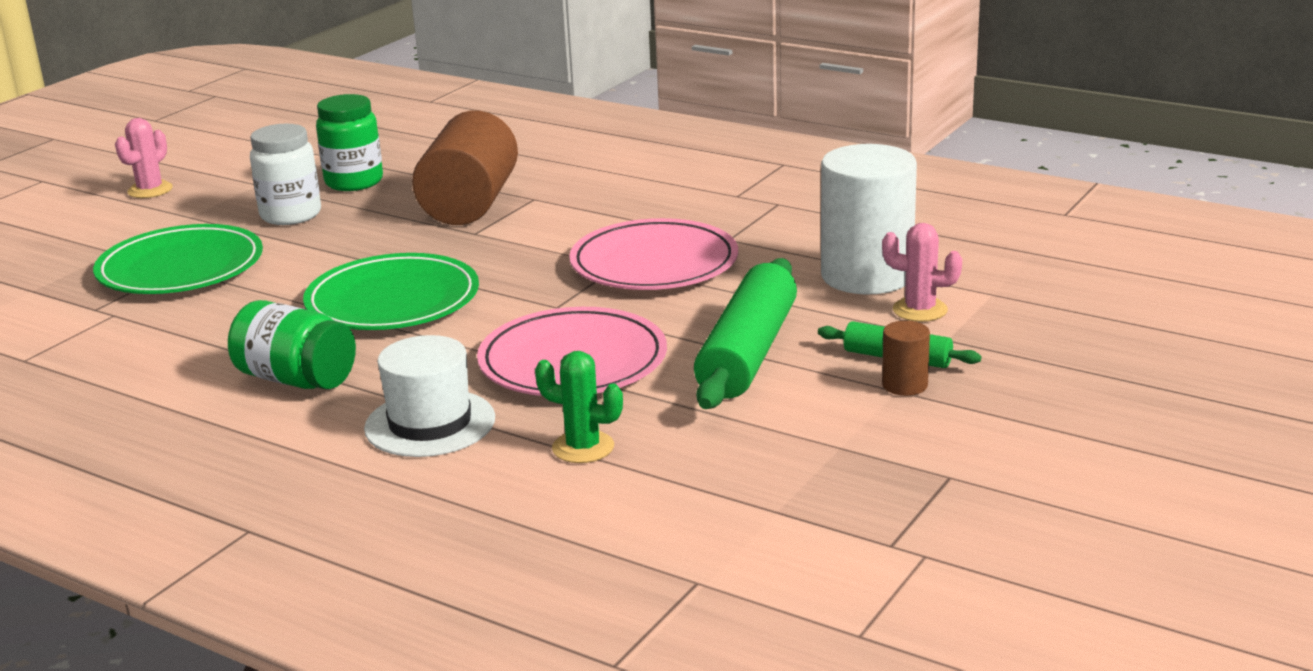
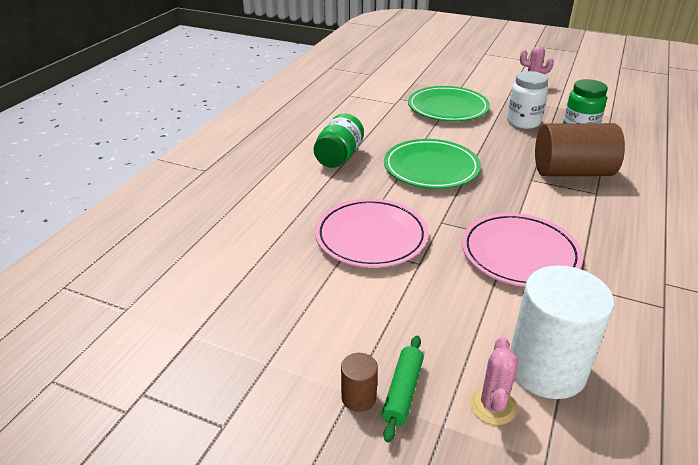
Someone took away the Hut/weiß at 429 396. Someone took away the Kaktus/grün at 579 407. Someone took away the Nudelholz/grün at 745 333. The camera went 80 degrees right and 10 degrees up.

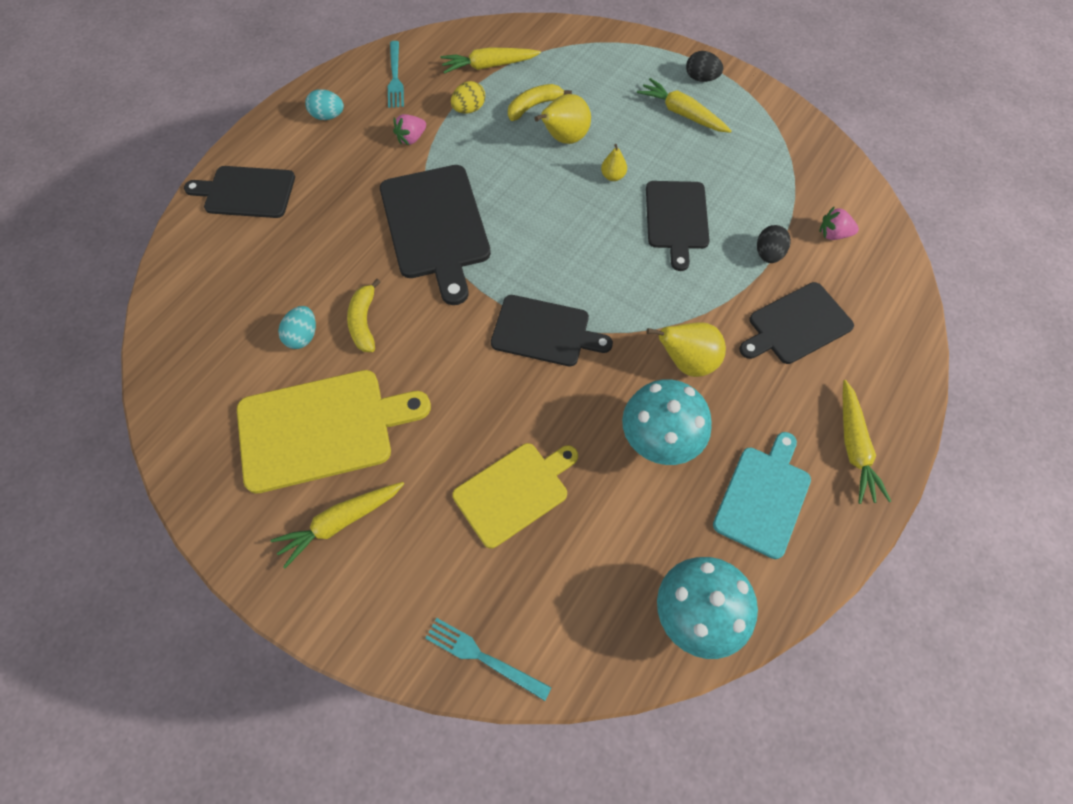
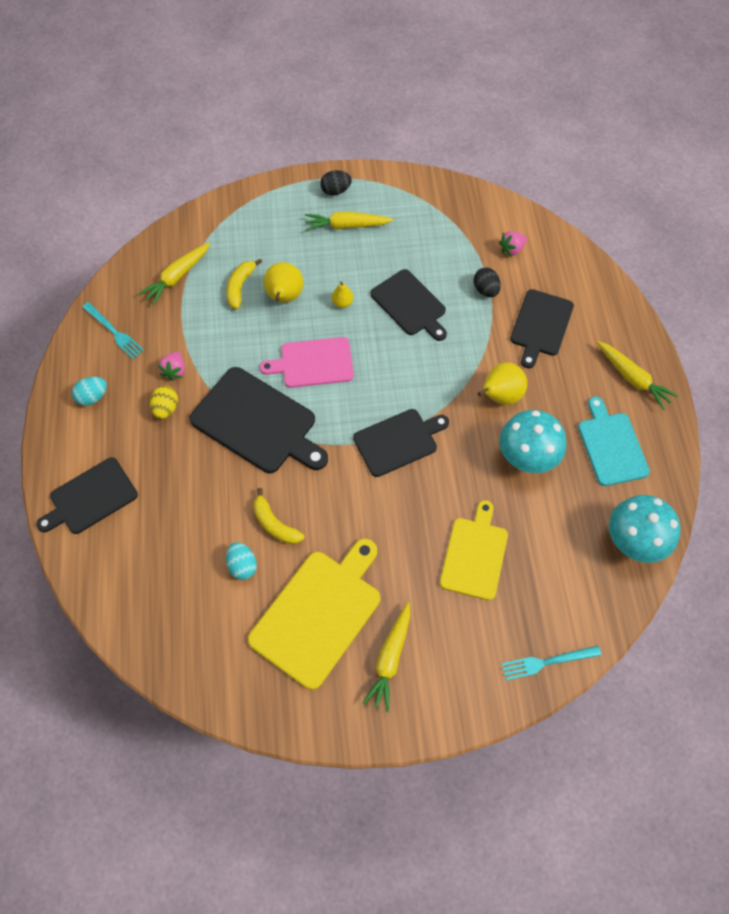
Someone put down the Schneidebrett/rosa at 307 362. Someone carried the Ei/gelb from 468 97 to 164 402. The camera went 40 degrees left and 0 degrees up.

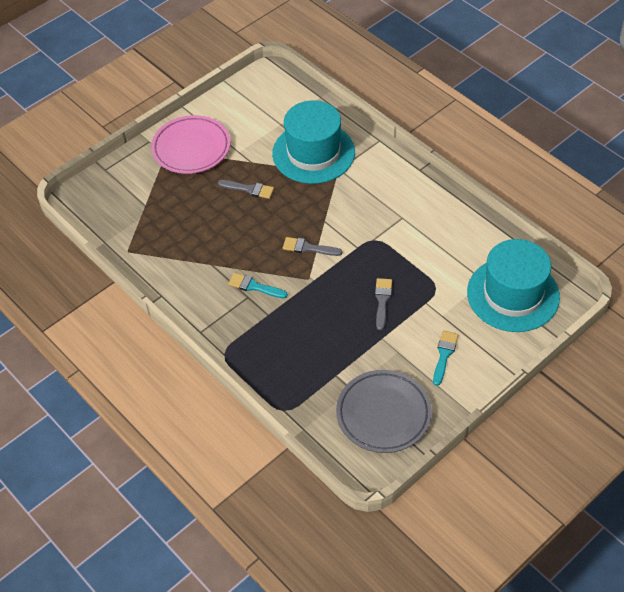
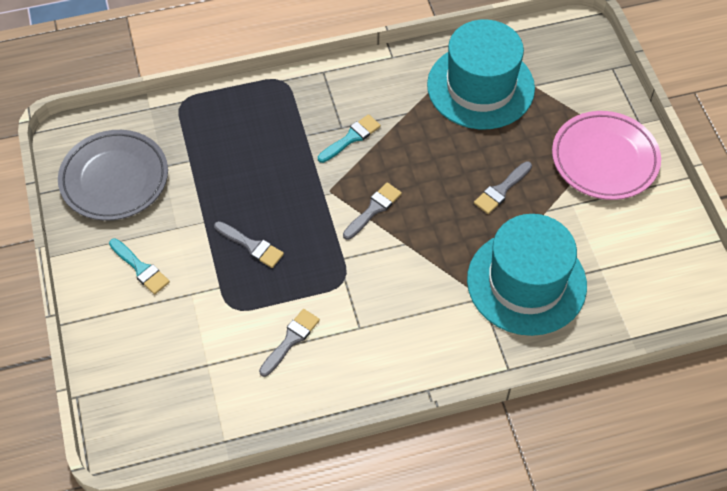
Someone put down the Pinsel/grau at 289 343. Someone carried the Hut/türkis from 513 285 to 481 74. The camera went 115 degrees right and 5 degrees up.

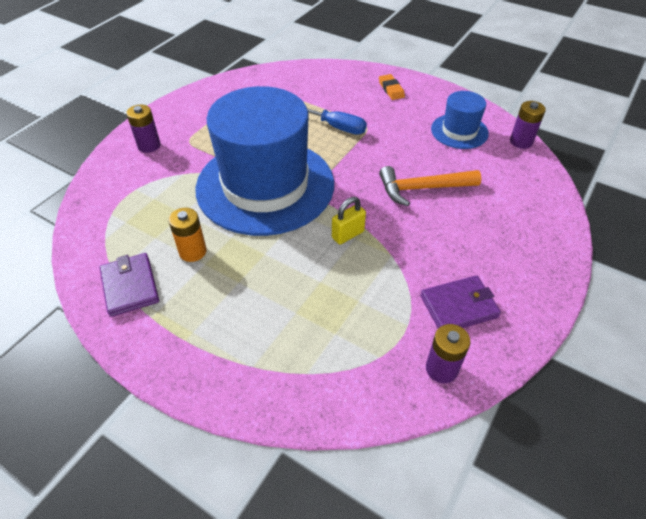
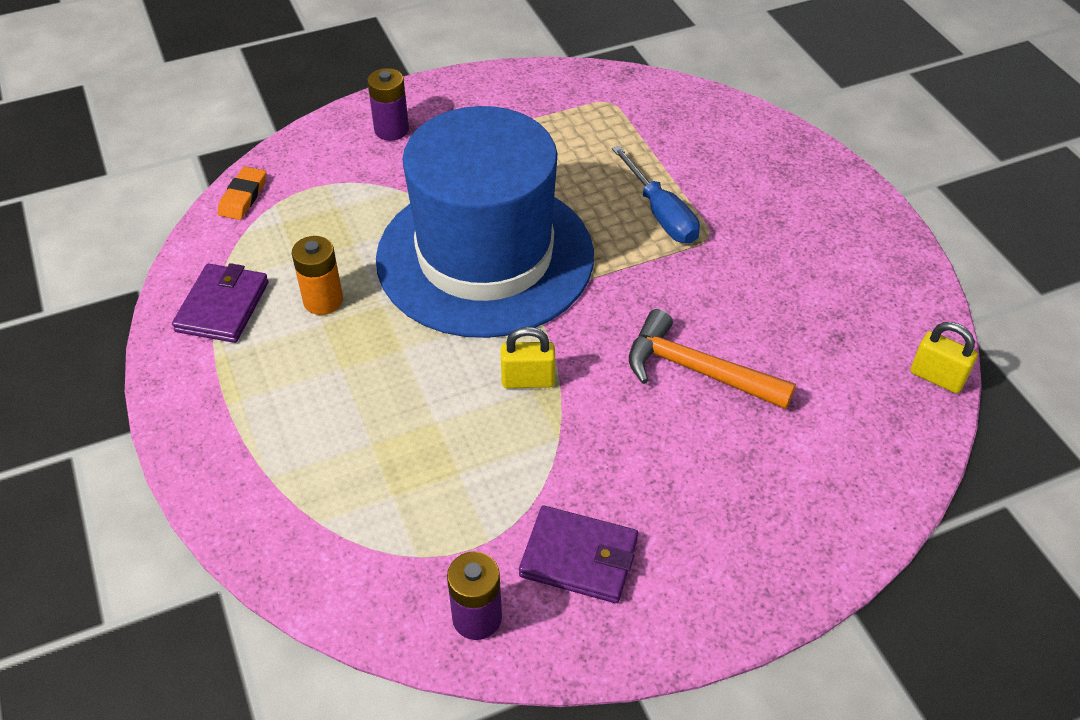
Someone took away the Hut/blau at 460 120. Someone carried the Radiergummi/orange from 392 87 to 241 193. Someone swapped the Batterie/lila at 528 125 for the Vorhängeschloss/gelb at 944 357. The camera went 35 degrees right and 0 degrees up.

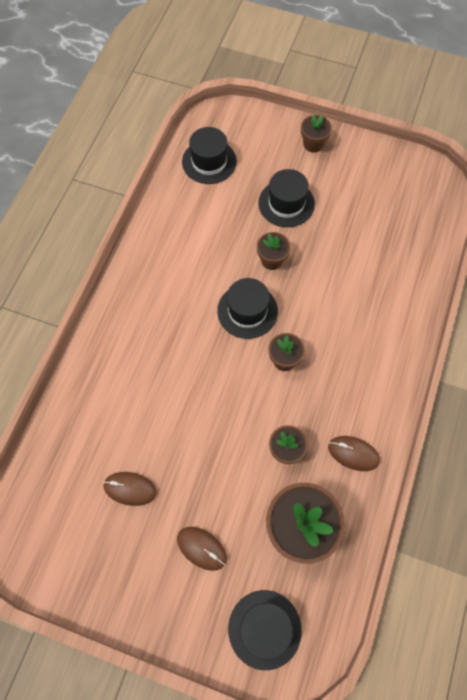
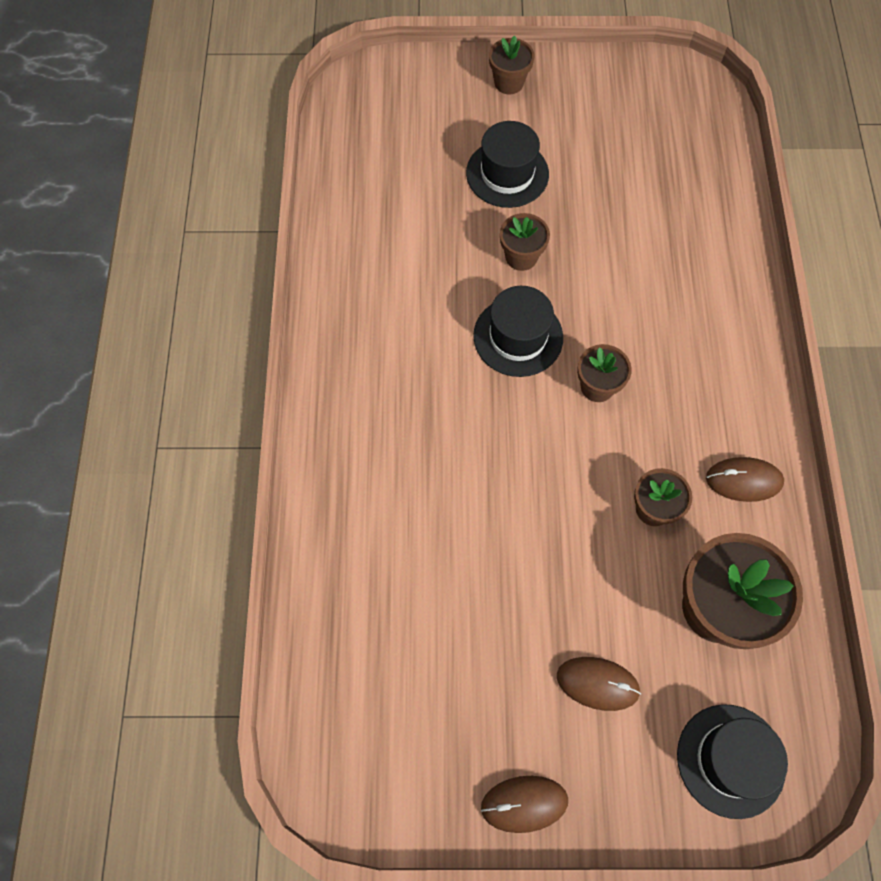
Someone took away the Hut/schwarz at 209 155. Someone carried the Computermaus/braun from 130 489 to 524 804. The camera went 20 degrees left and 0 degrees up.

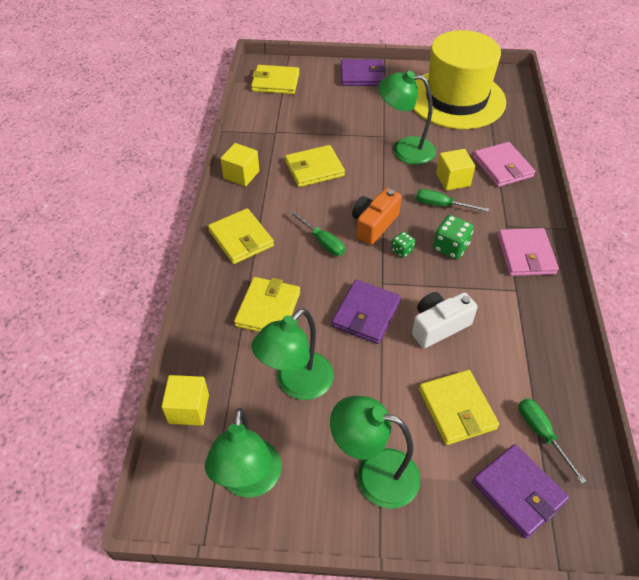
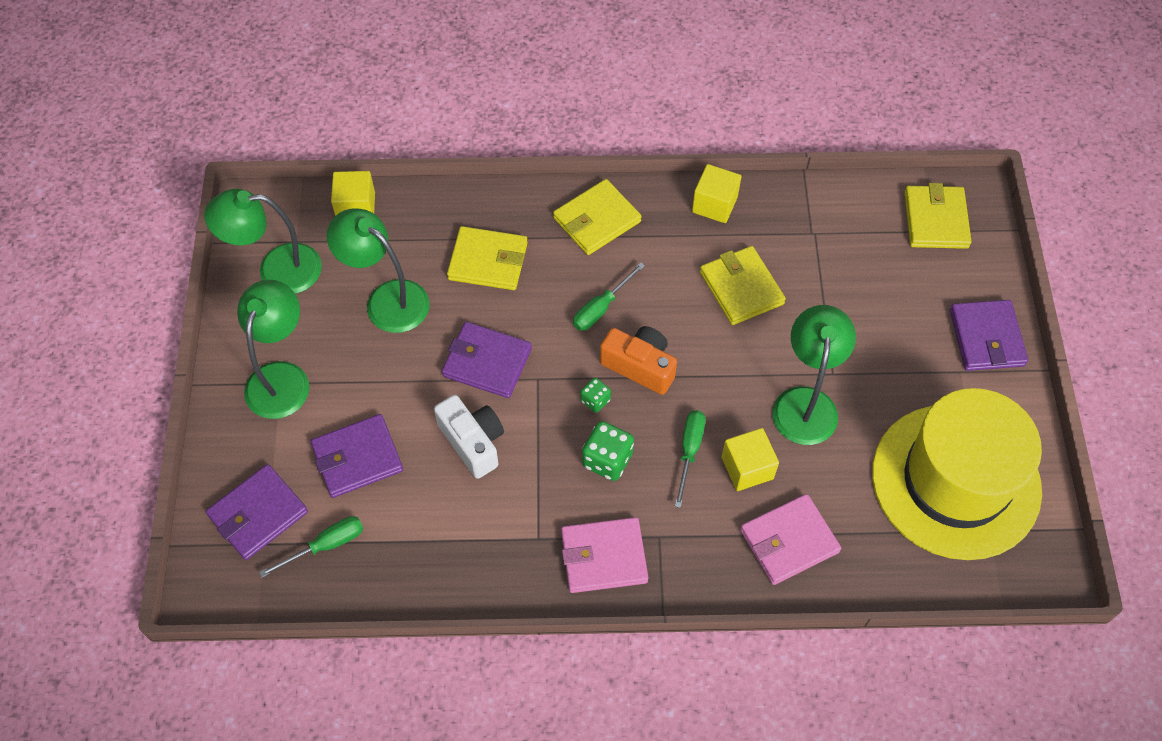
Someone repainted the Geldbörse/gelb at 459 407, which became the Geldbörse/lila at 357 456. The camera went 85 degrees right and 10 degrees up.

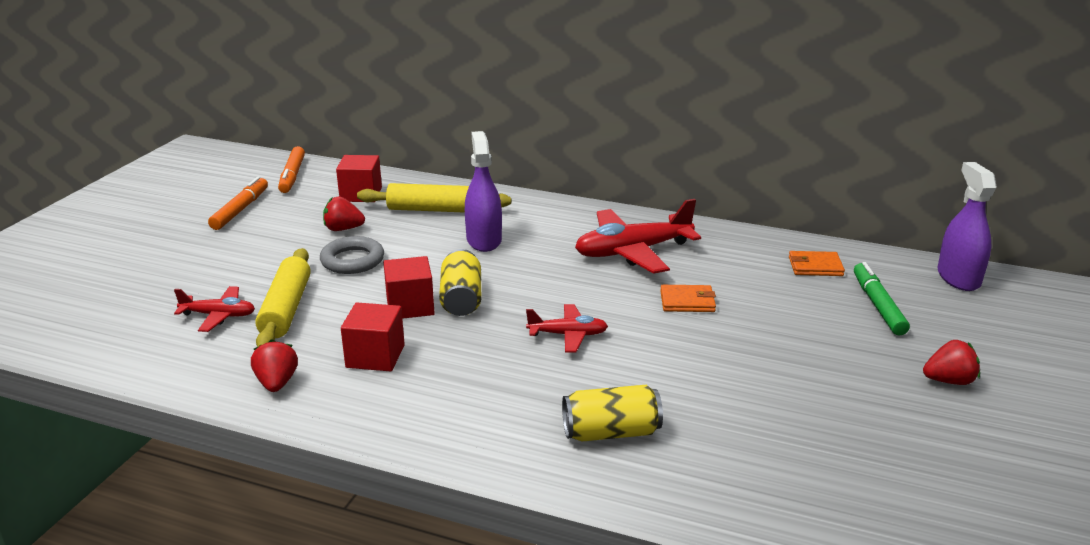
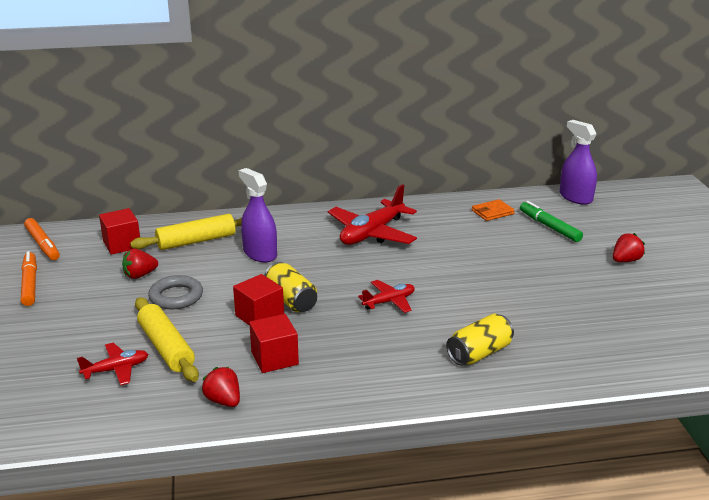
Someone took away the Geldbörse/orange at 688 298. The camera went 30 degrees left and 0 degrees up.

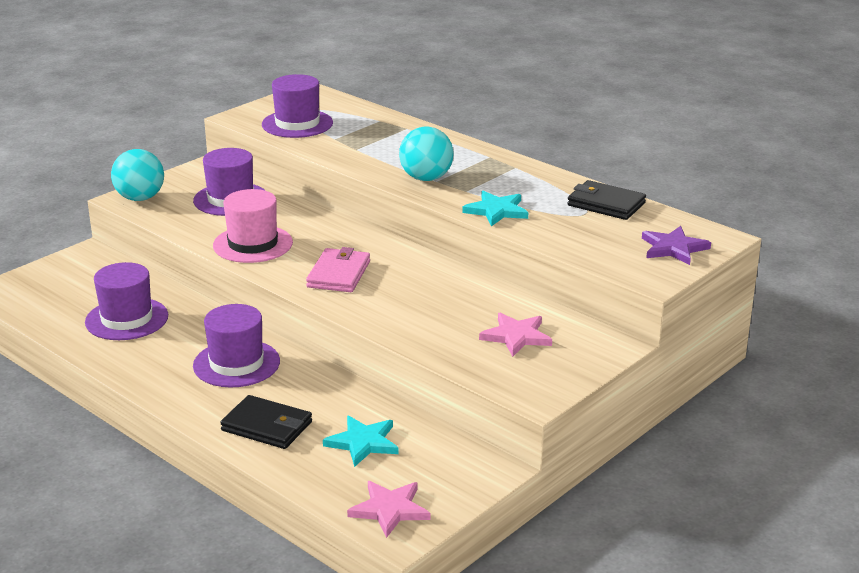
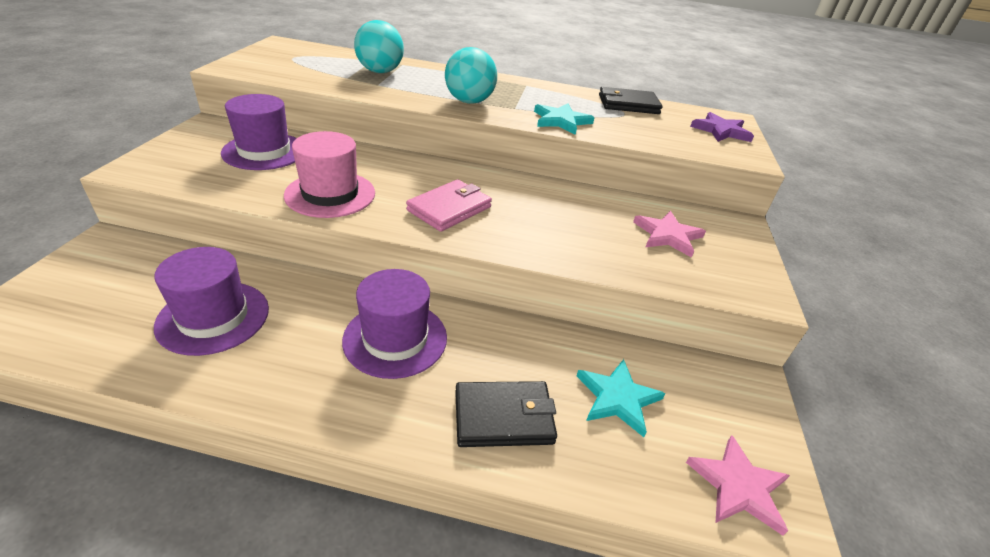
Someone took away the Hut/lila at 297 106. Someone carried the Ball/türkis from 137 175 to 379 46. Someone rotated the Geldbörse/rosa at 338 269 by 60 degrees clockwise. The camera went 35 degrees left and 10 degrees up.

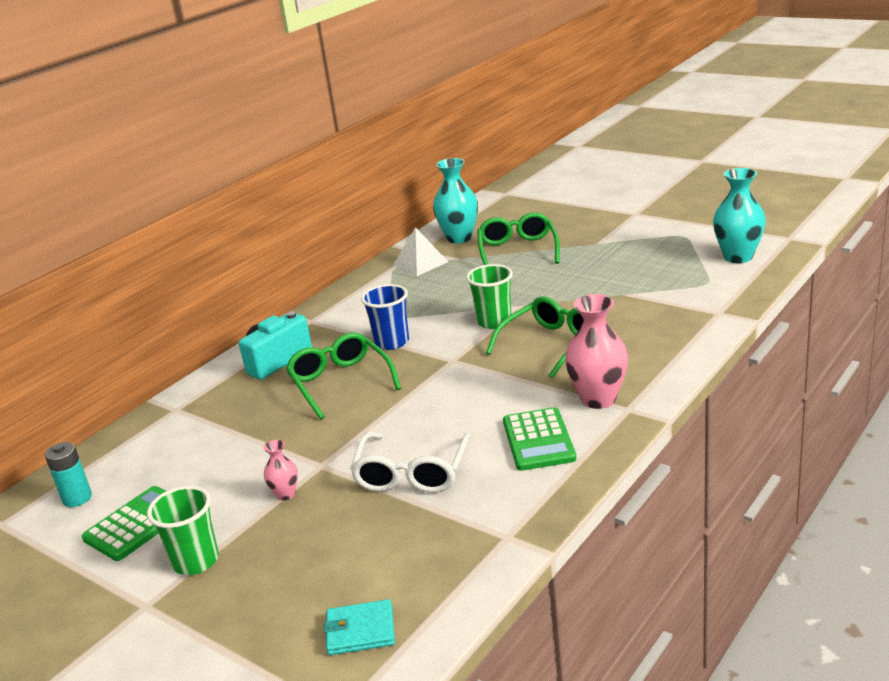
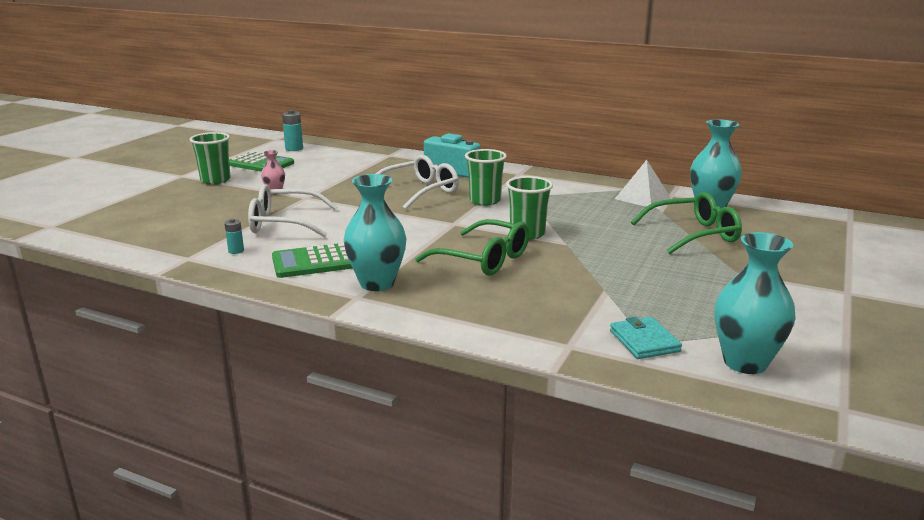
Someone put down the Batterie/türkis at 234 236. Someone carried the Geldbörse/türkis from 359 627 to 646 338. Someone repainted the Brille/grün at 343 376, which became the Brille/weiß at 417 182. Someone repainted the Becher/blau at 385 317, which became the Becher/grün at 486 177. Someone repainted the Vase/rosa at 596 351, which became the Vase/türkis at 375 232. The camera went 75 degrees right and 5 degrees down.

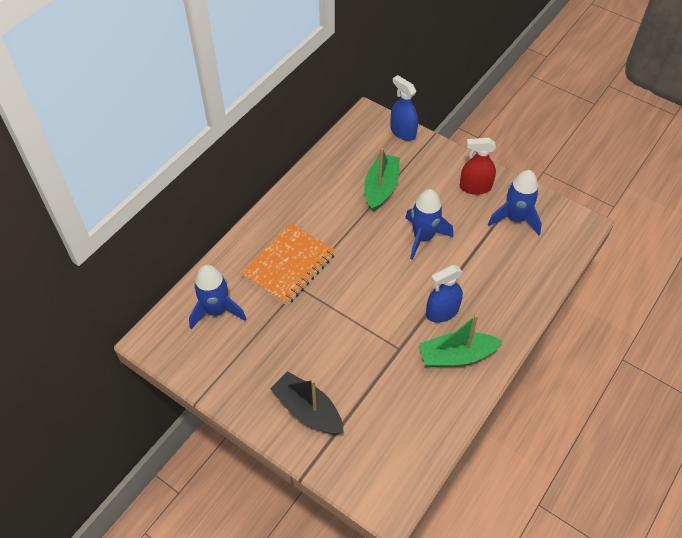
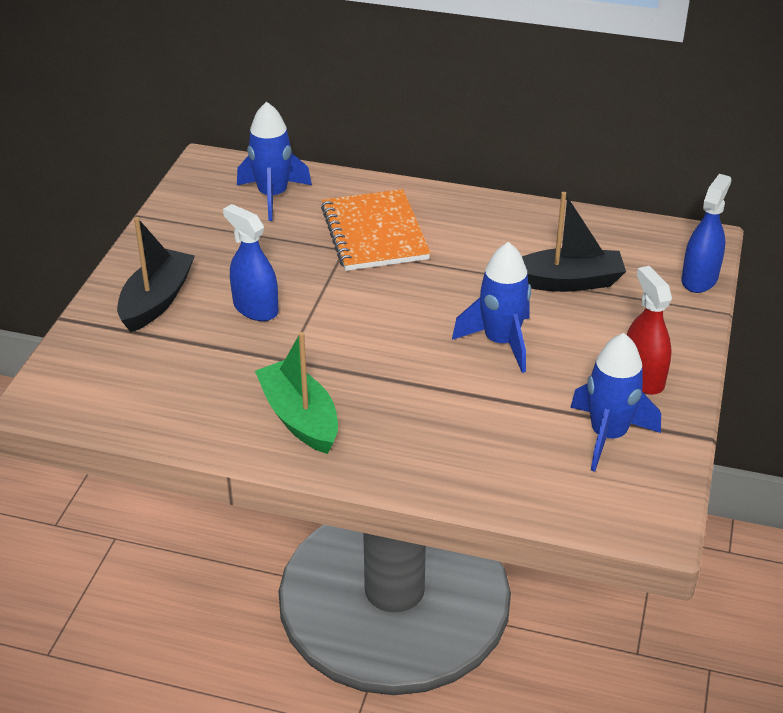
Someone carried the Sprühflasche/blau from 444 294 to 250 262. Someone repainted the Boot/grün at 382 180, which became the Boot/schwarz at 574 242. Someone rotated the Notizbuch/orange at 288 264 by 60 degrees clockwise. The camera went 70 degrees right and 15 degrees down.

